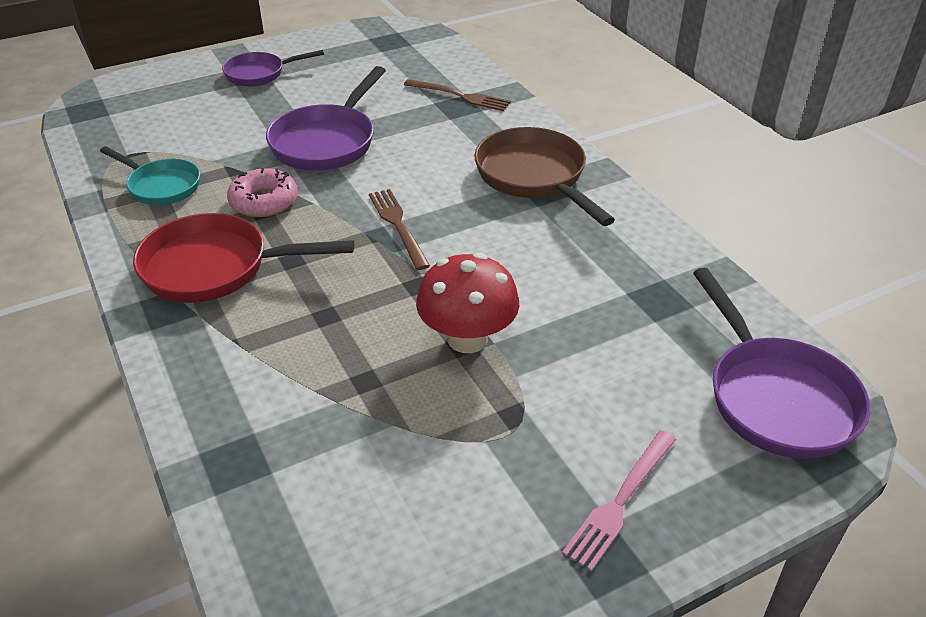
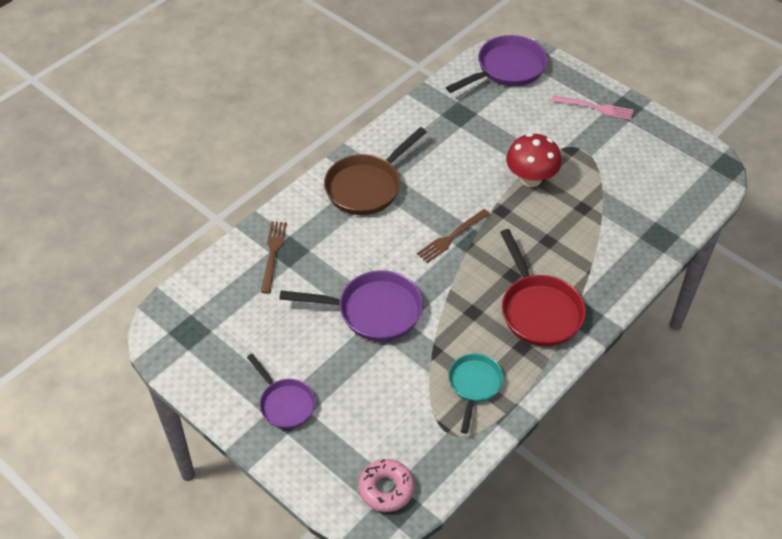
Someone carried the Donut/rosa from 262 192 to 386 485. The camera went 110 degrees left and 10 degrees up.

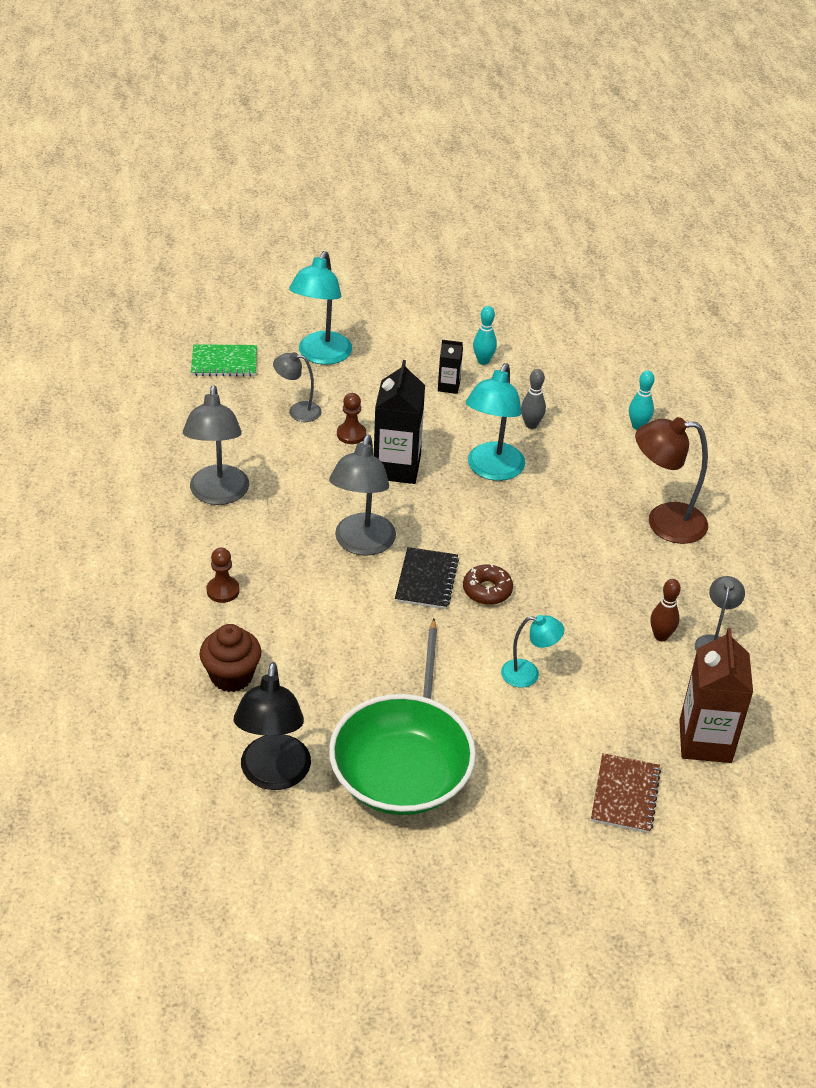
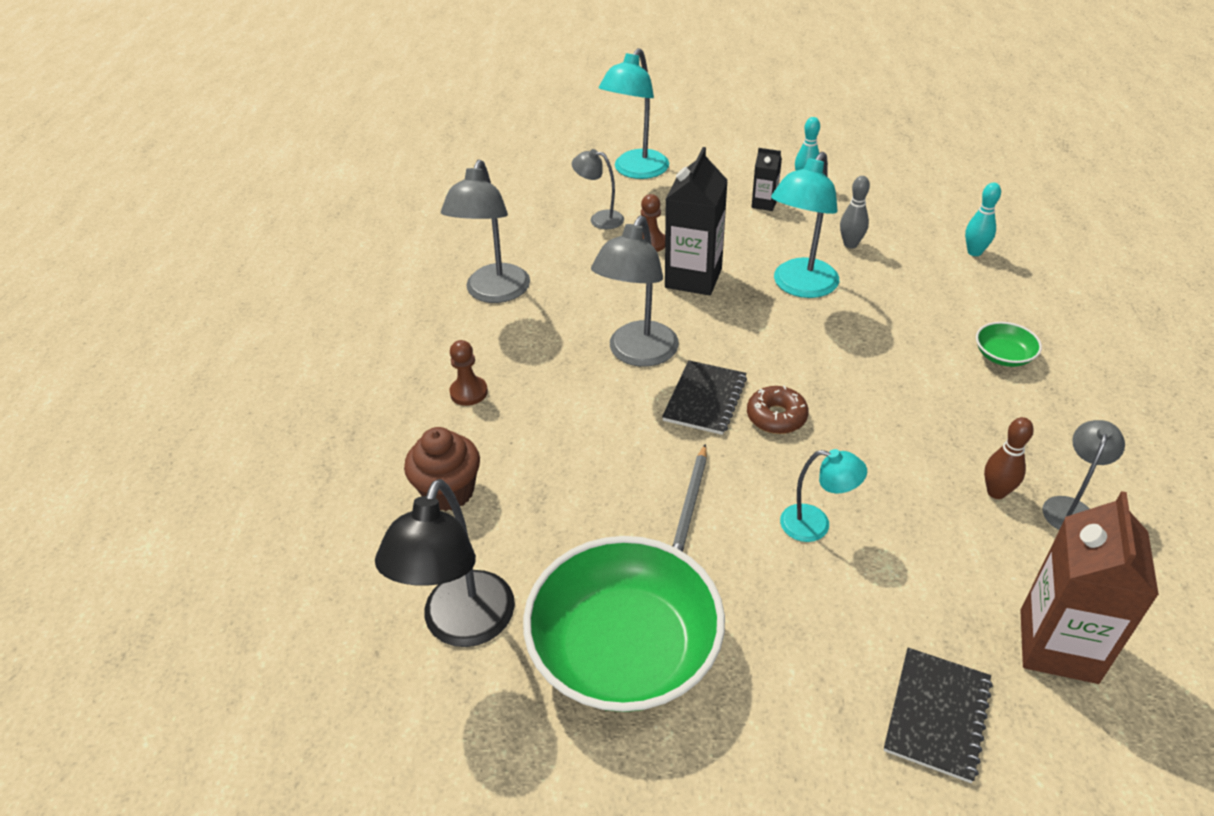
Someone took away the Notizbuch/grün at 224 360. Someone swapped the Lampe/braun at 671 480 for the Schüssel/grün at 1009 344. Someone repainted the Notizbuch/braun at 626 793, which became the Notizbuch/schwarz at 938 715. The camera went 15 degrees right and 0 degrees up.

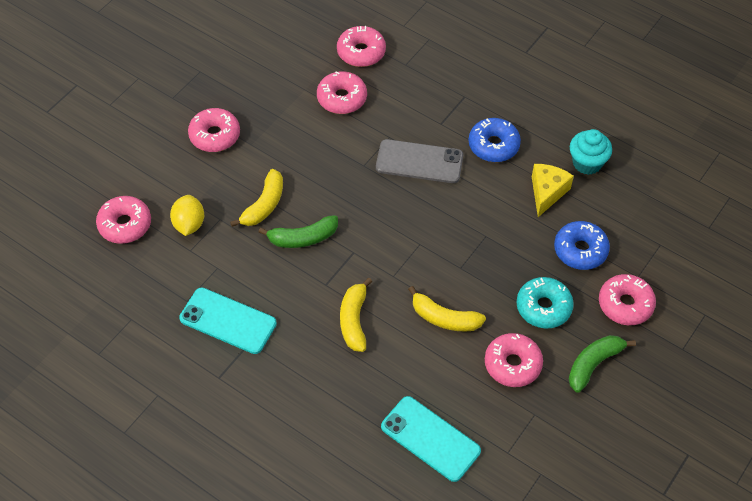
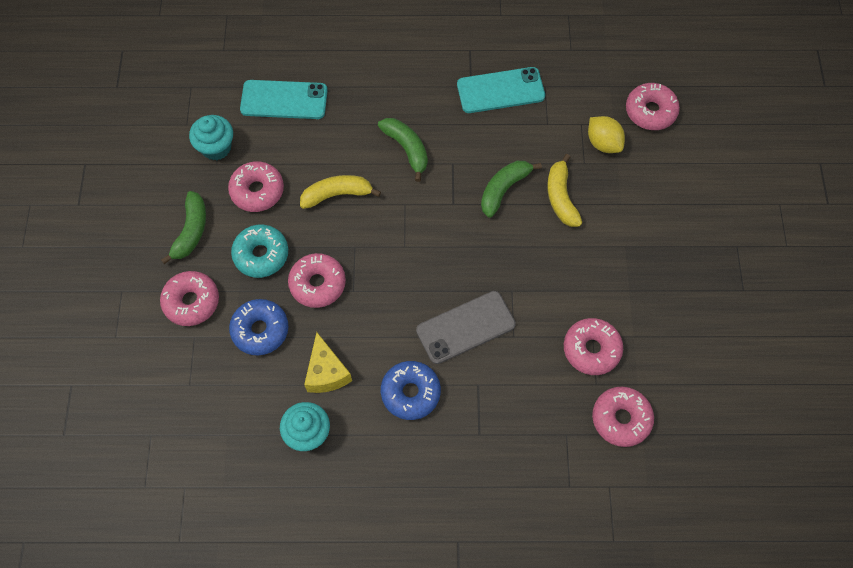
Someone put down the Muffin/türkis at 211 137. Someone carried the Donut/rosa from 214 130 to 317 280. Someone repainted the Banane/gelb at 356 315, which became the Banane/grün at 403 150. The camera went 145 degrees right and 10 degrees up.

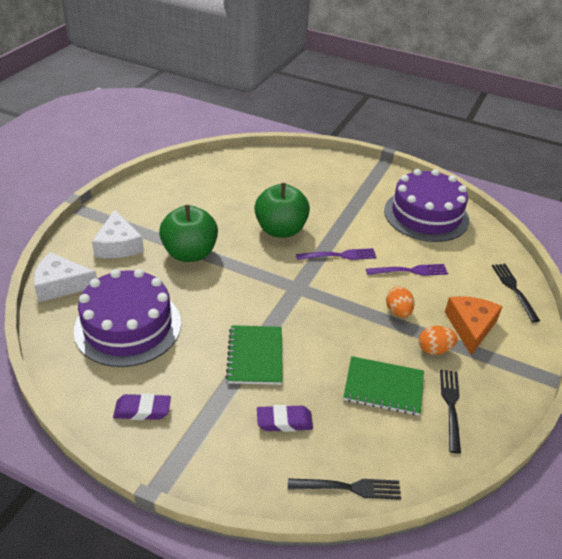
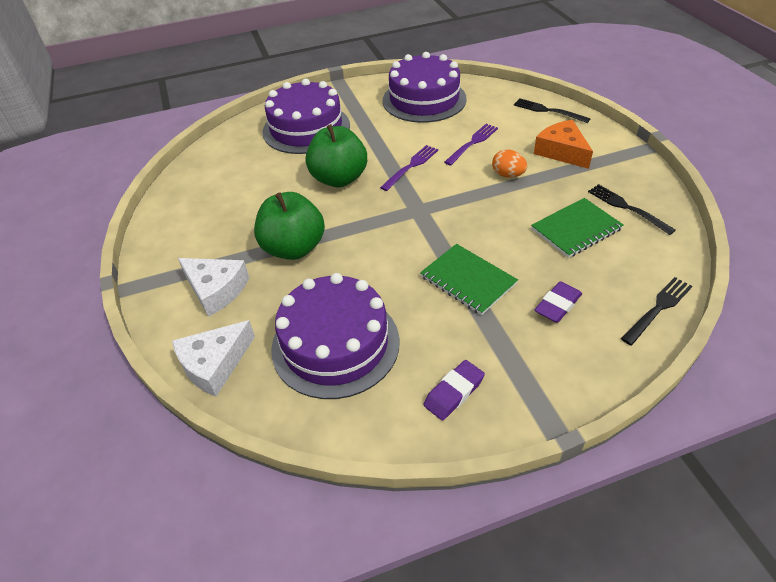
Someone took away the Ei/orange at 438 340. Someone put down the Kuchen/lila at 306 116. The camera went 40 degrees left and 5 degrees up.

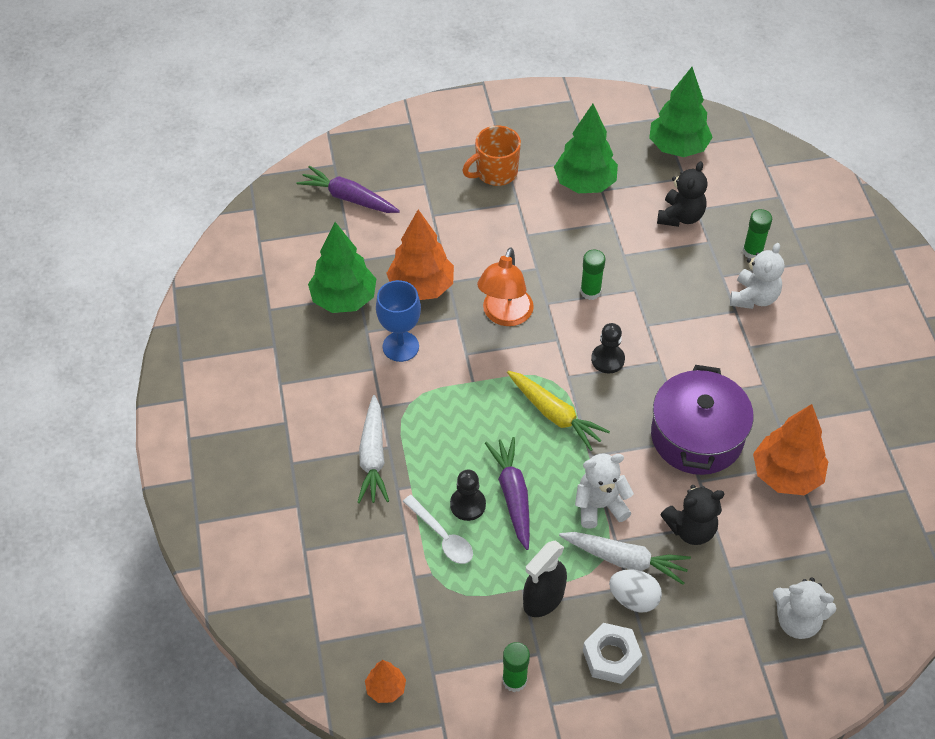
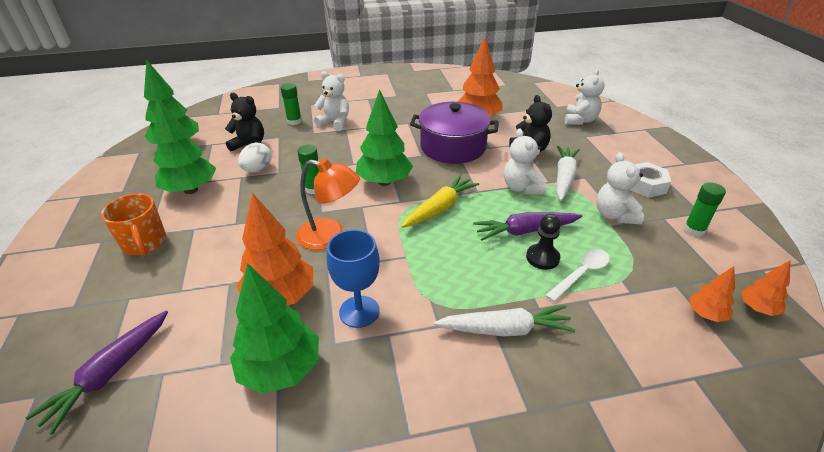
Someone put down the Baum/orange at 712 294. Someone carried the Ei/weiß from 635 591 to 255 157. Someone swapped the Sprühflasche/schwarz at 545 578 for the Teddybär/weiß at 620 188. Someone swapped the Bauer/schwarz at 608 348 for the Baum/grün at 384 137. The camera went 90 degrees left and 15 degrees down.

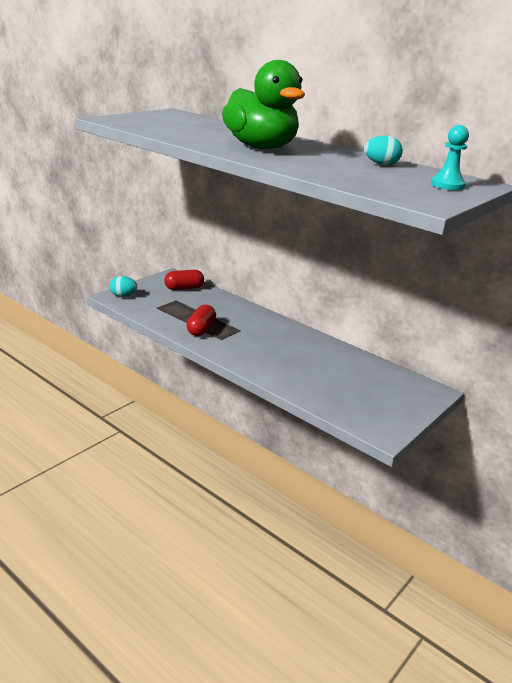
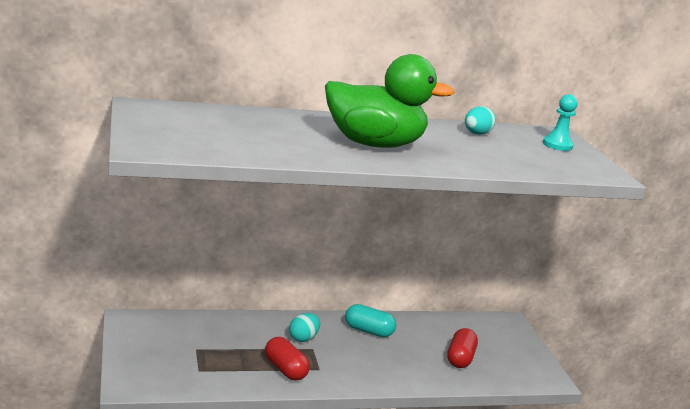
Someone put down the Kapsel/türkis at 370 320. Someone carried the Ei/türkis from 123 286 to 304 327. Someone carried the Kapsel/rot from 184 280 to 462 348. The camera went 55 degrees left and 5 degrees down.

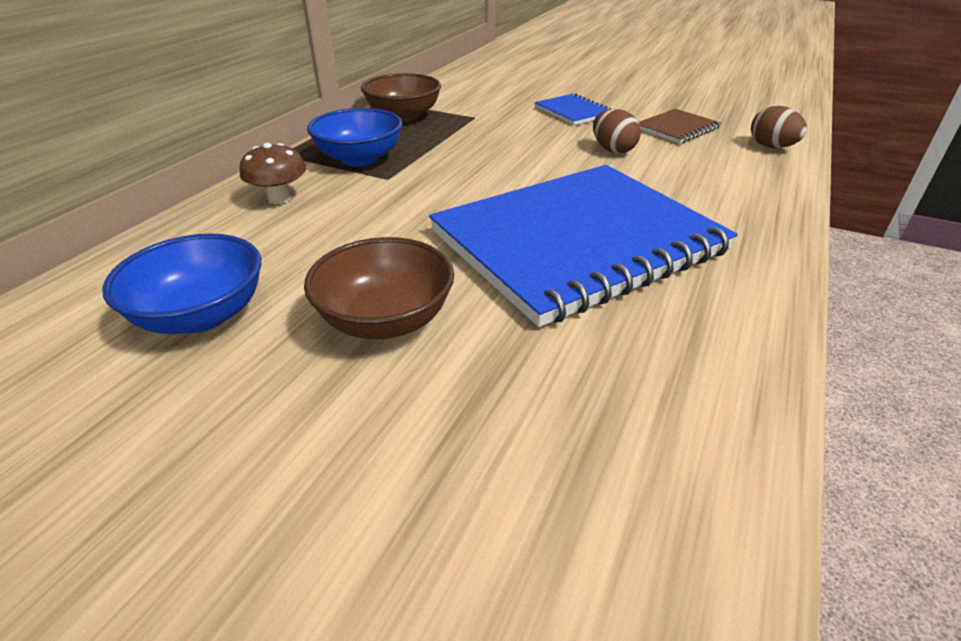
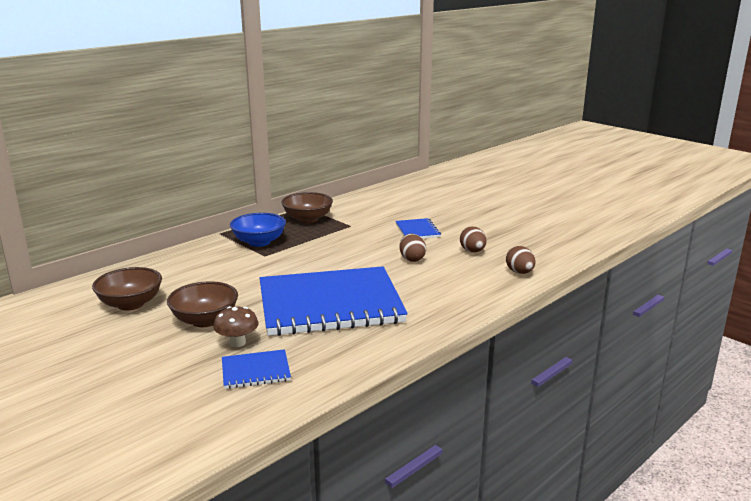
Someone put down the Notizbuch/blau at 256 369. Someone carried the Pilz/braun from 273 173 to 236 326. Someone swapped the Notizbuch/braun at 680 126 for the Ei/braun at 473 239. Someone repainted the Schüssel/blau at 181 284, which became the Schüssel/braun at 127 288. The camera went 20 degrees right and 15 degrees down.

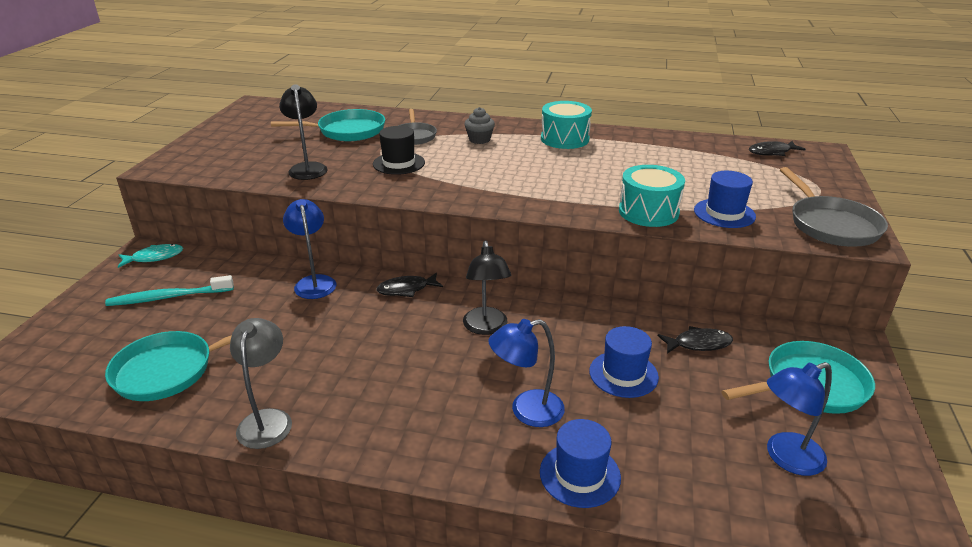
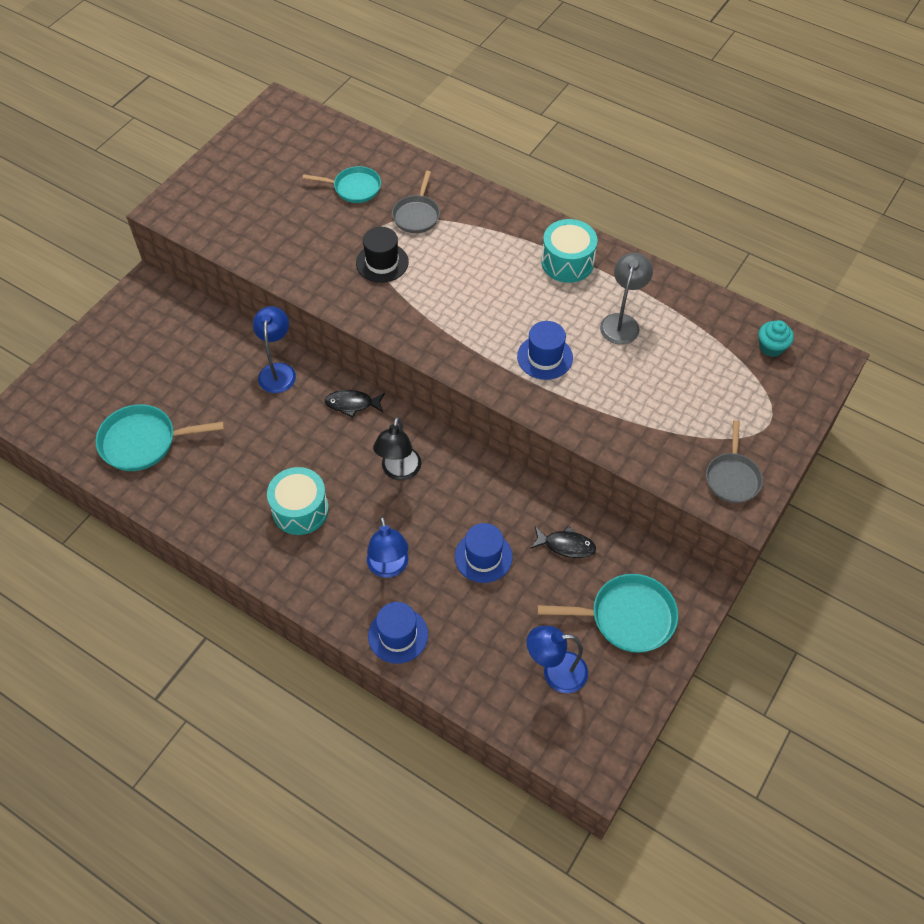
Someone took away the Zahnbürste/türkis at 169 290. Someone took away the Fisch/türkis at 150 256. Someone took away the Lampe/schwarz at 303 132. Someone took away the Muffin/grau at 479 125. Someone carried the Lampe/grau from 261 383 to 626 299. Someone carried the Trommel/türkis from 652 196 to 298 501. Someone carried the Hut/blau from 725 199 to 545 350. Someone swapped the Fisch/schwarz at 777 148 for the Muffin/türkis at 776 338. Someone rotated the Lampe/blau at 527 373 by 105 degrees counterclockwise. Someone scaled the Pfanne/türkis at 328 125 by 0.67. Someone scaled the Pfanne/grau at 834 207 by 0.67. The camera went 20 degrees right and 25 degrees up.

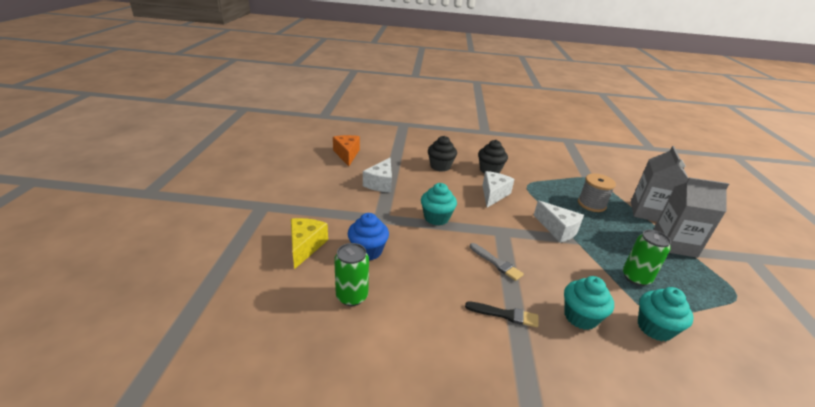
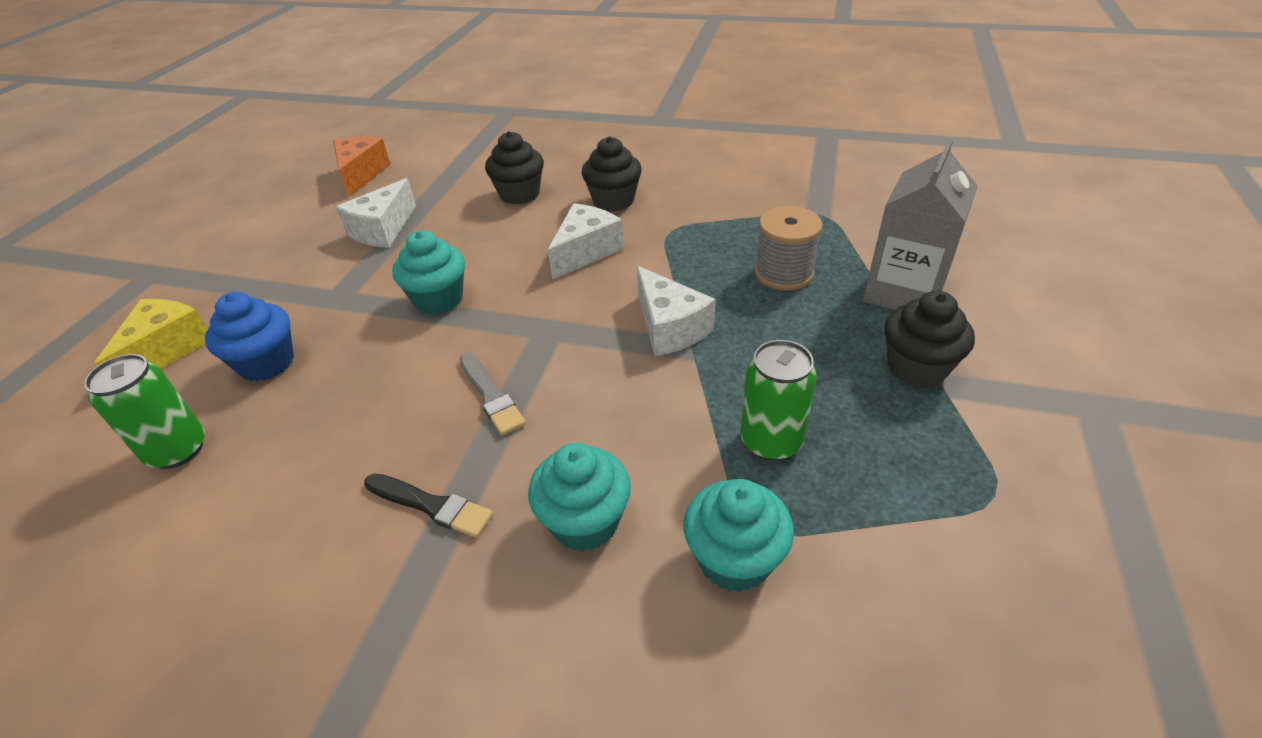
Someone swapped the Getränkekarton/grau at 691 217 for the Muffin/schwarz at 930 339. The camera went 15 degrees right and 10 degrees up.

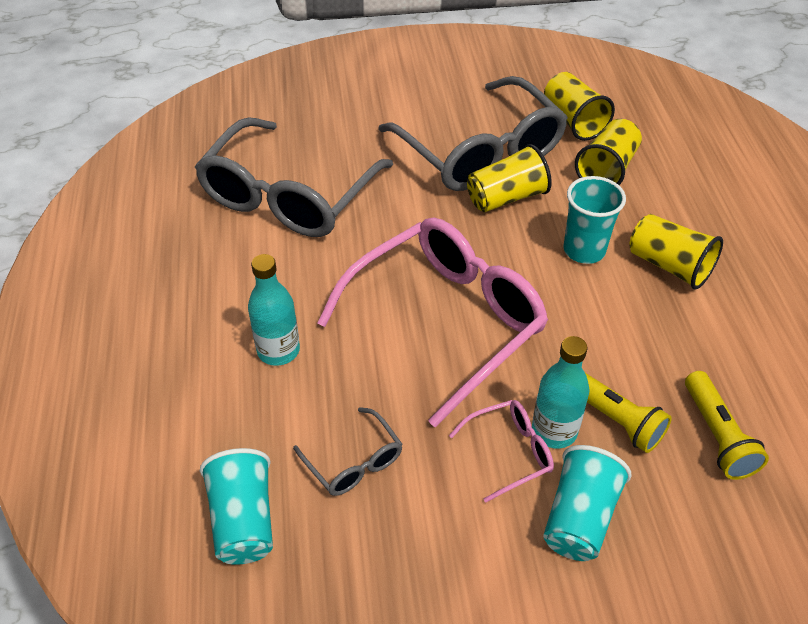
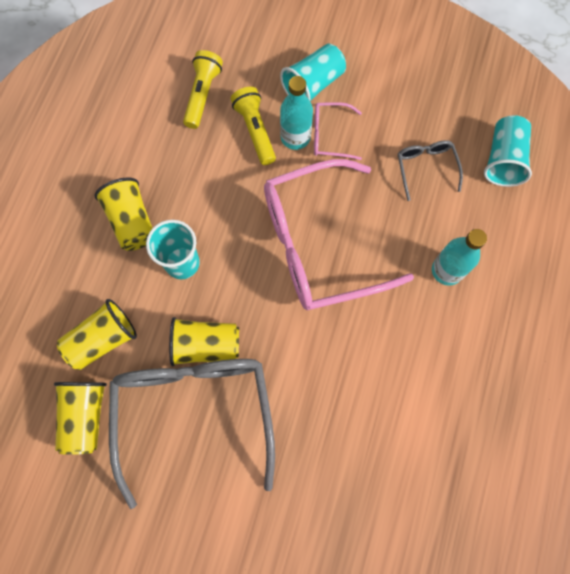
Someone took away the Brille/grau at 294 177. The camera went 155 degrees left and 25 degrees up.

